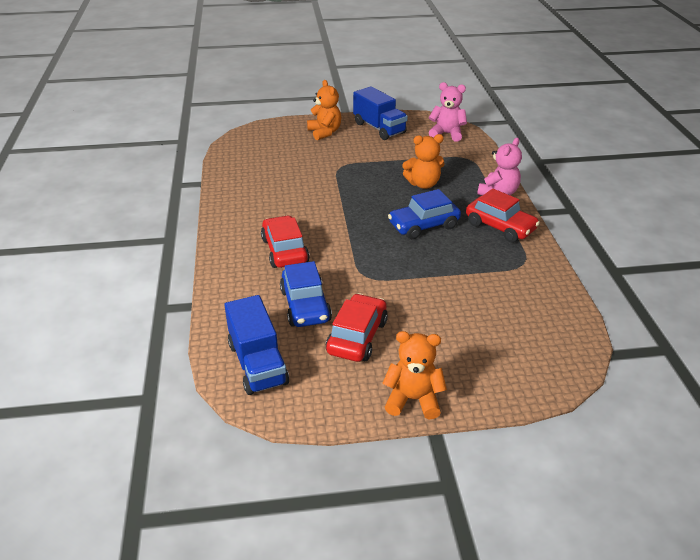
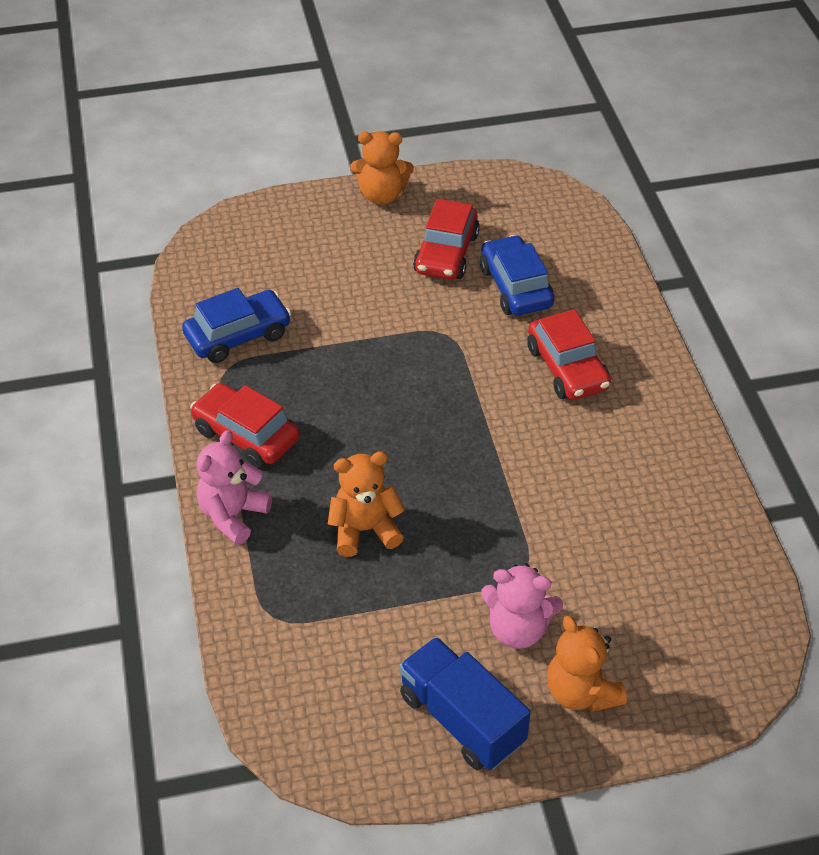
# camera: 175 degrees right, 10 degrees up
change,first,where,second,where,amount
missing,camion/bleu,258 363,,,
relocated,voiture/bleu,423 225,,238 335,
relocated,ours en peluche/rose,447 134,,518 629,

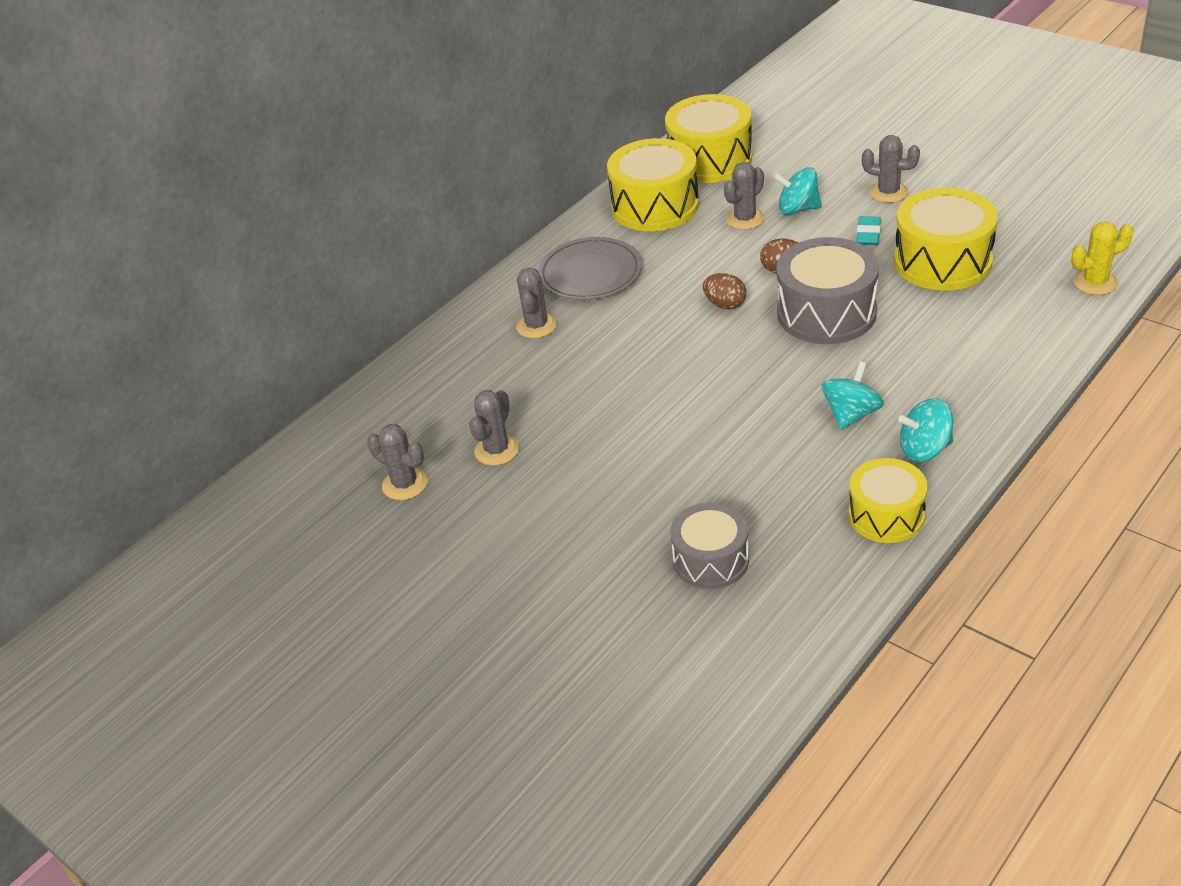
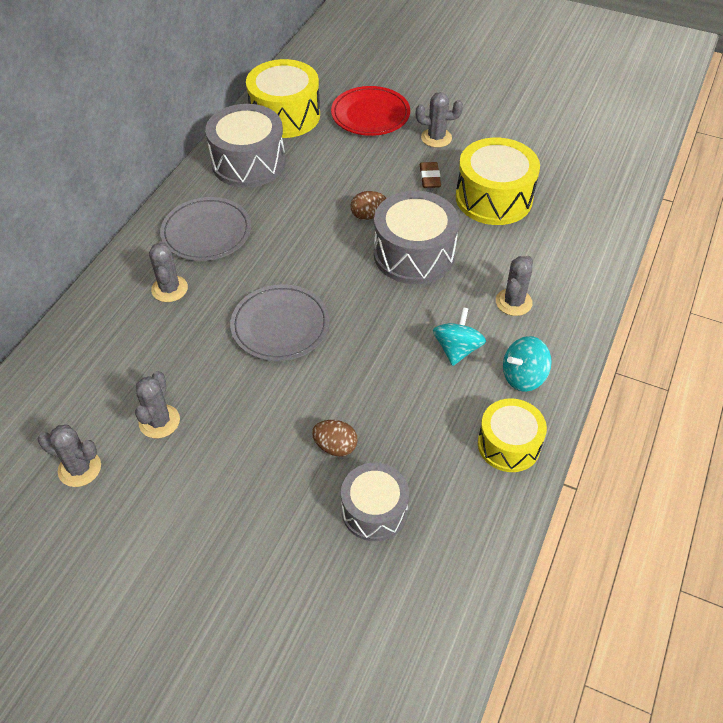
# camera: 20 degrees left, 10 degrees up
change,first,where,second,where,amount
colour,tambour/jaune,655 206,tambour/gris,248 162,
relocated,œuf/marron,725 304,,335 446,
relocated,cactus/gris,745 219,,513 302,
missing,toupie/turquoise,797 209,,,
colour,gomme/turquoise,868 234,gomme/marron,429 178,
missing,cactus/jaune,1095 282,,,
appeared,,,assiette/gris,280 326,
appeared,,,assiette/rouge,370 114,

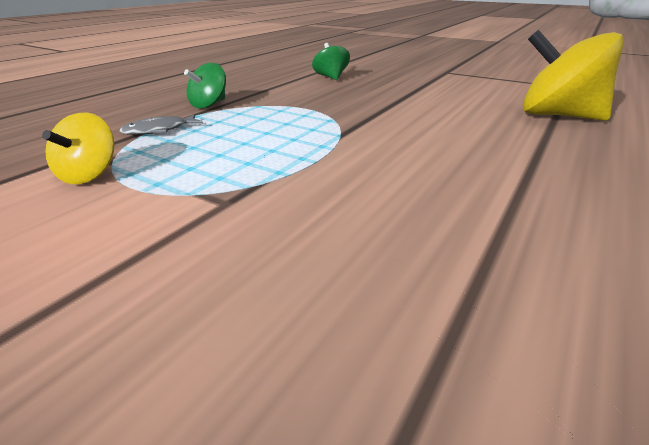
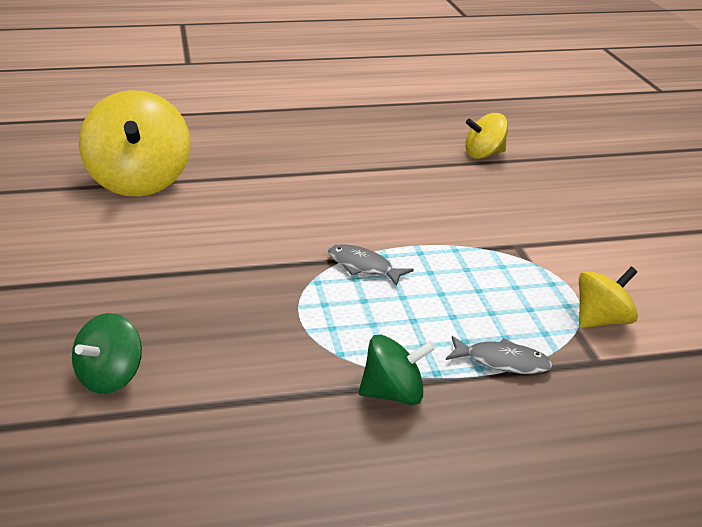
# camera: 135 degrees left, 0 degrees up
change,first,where,second,where,amount
appeared,,,poisson/gris,363 267,
appeared,,,toupie/jaune,484 154,

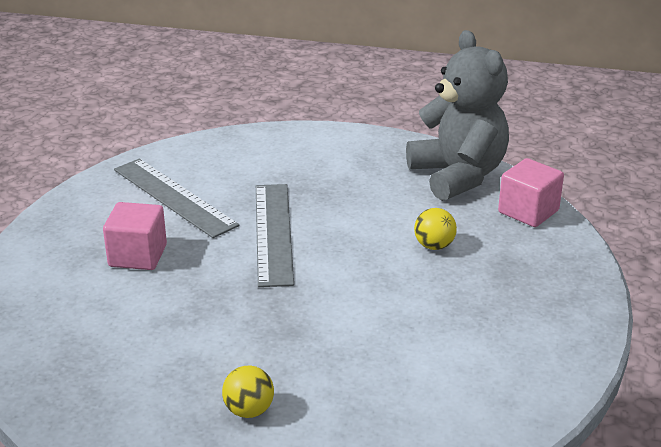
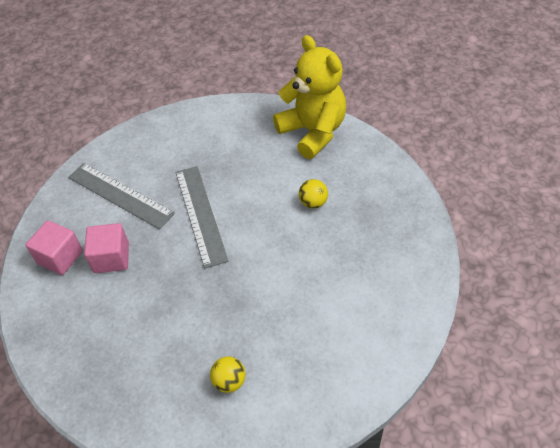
# camera: 10 degrees left, 20 degrees up
change,first,where,second,where,amount
colour,ours en peluche/gris,458 176,ours en peluche/jaune,313 132,
relocated,cube/rose,528 211,,60 257,

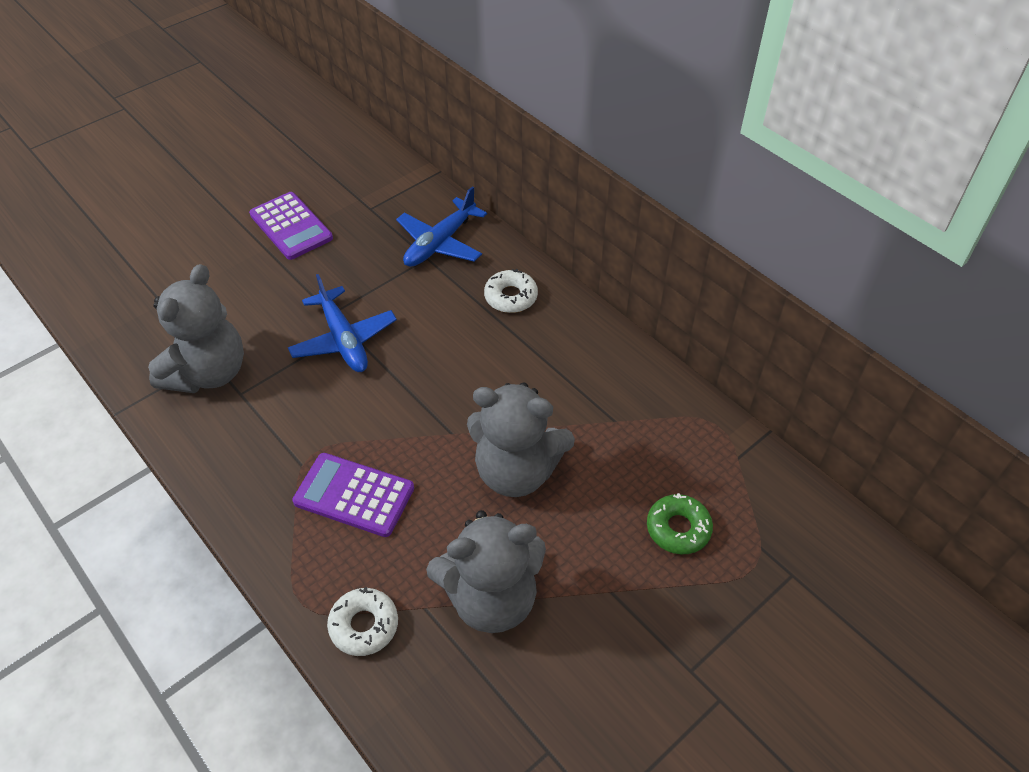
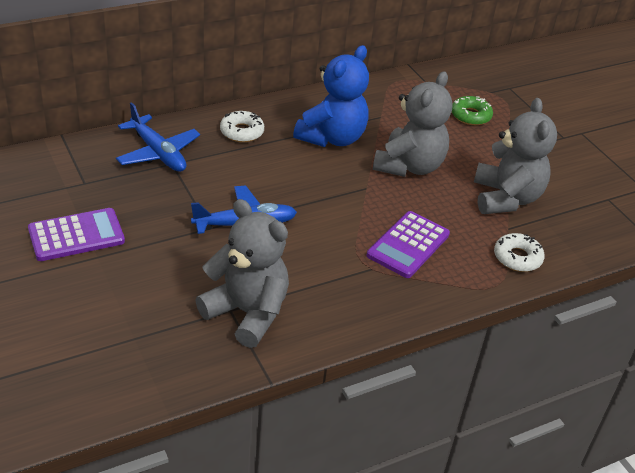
# camera: 80 degrees left, 10 degrees down
change,first,where,second,where,amount
appeared,,,ours en peluche/bleu,332 138,

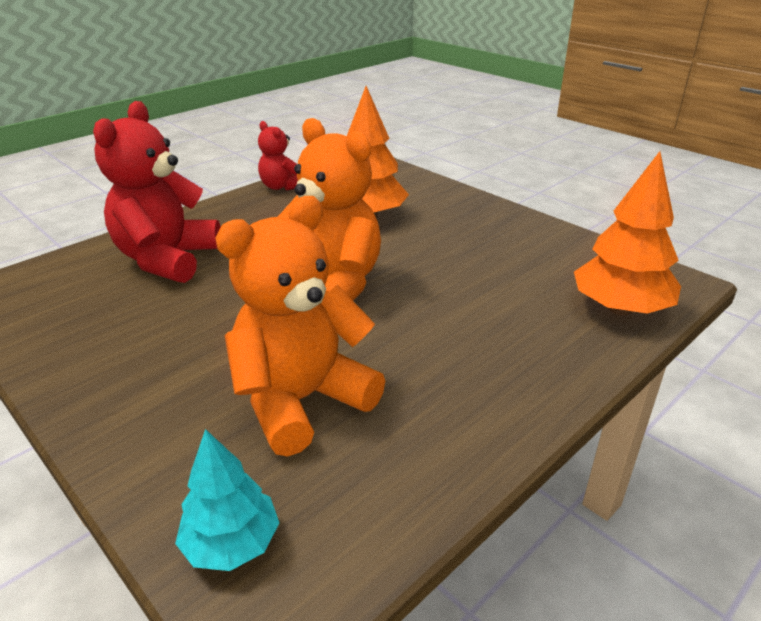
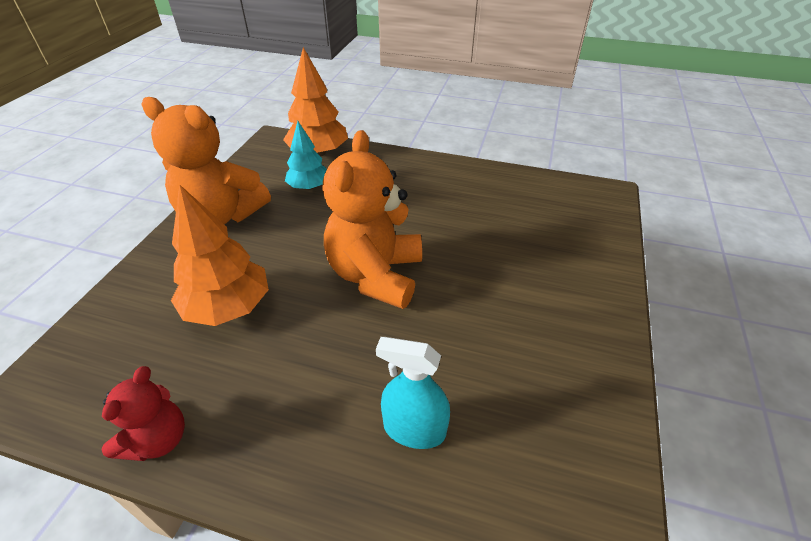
# camera: 120 degrees left, 10 degrees up
change,first,where,second,where,amount
exchanged,ours en peluche/rouge,167 259,vaporisateur/turquoise,414 429,
relocated,arbre/turquoise,232 544,,309 187,
relocated,ours en peluche/orange,302 400,,221 215,

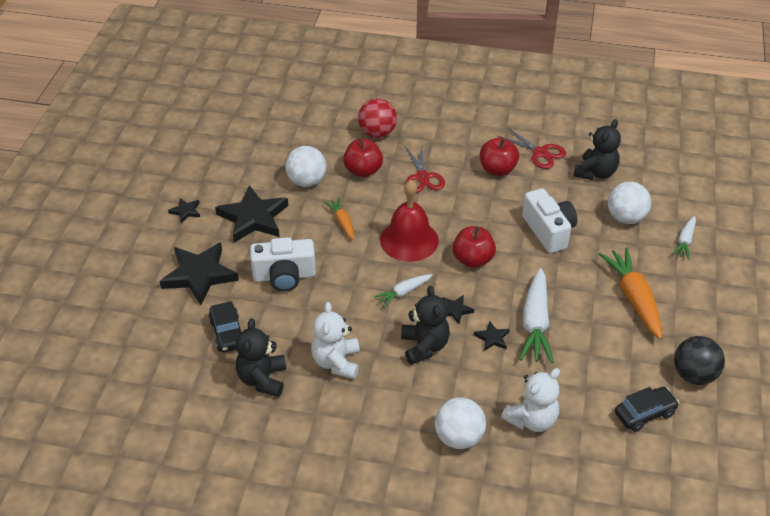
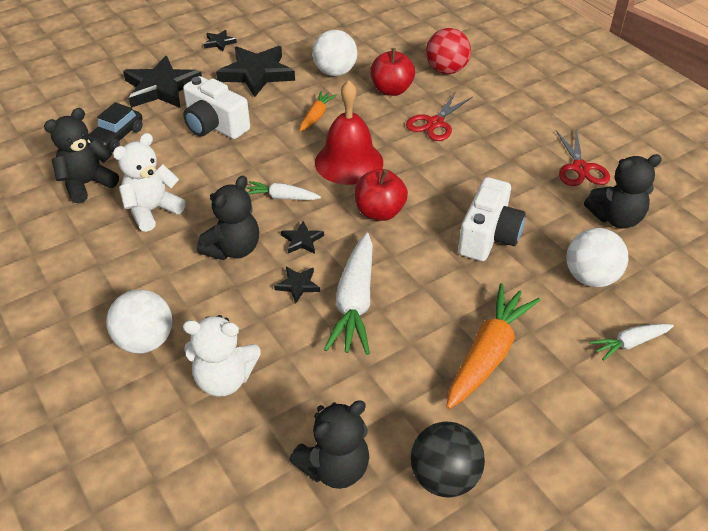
# camera: 45 degrees right, 0 degrees up
change,first,where,second,where,amount
missing,pomme/rouge,497 169,,,
spun,carotte/blanc,535 323,,354 302,45 degrees counterclockwise
exchanged,voiture/noir,644 413,ours en peluche/noir,335 467,

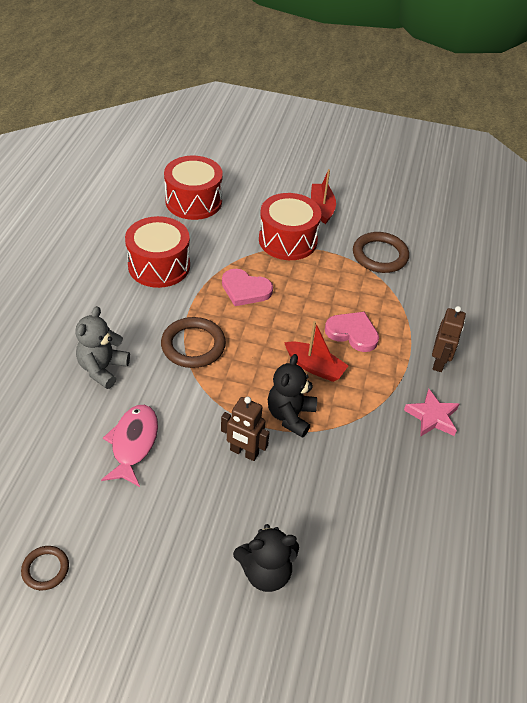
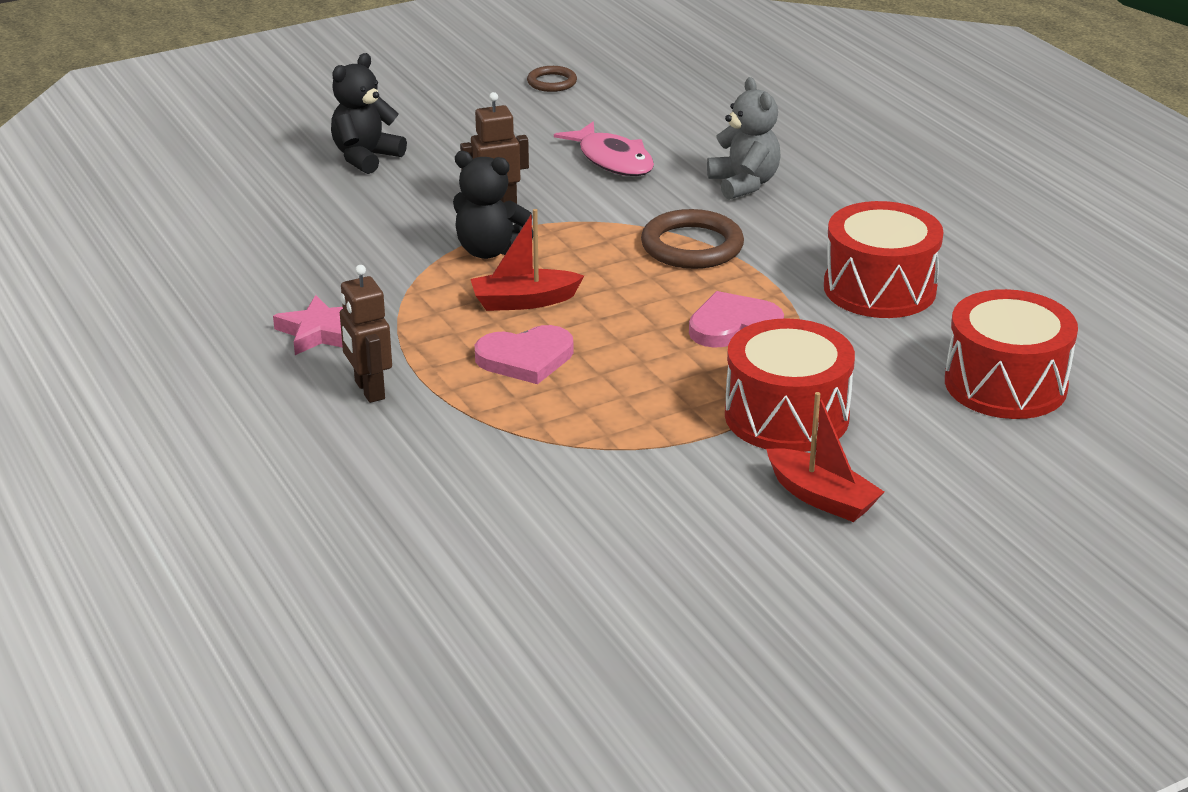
# camera: 140 degrees right, 15 degrees down
change,first,where,second,where,amount
spun,ours en peluche/noir,290 416,,489 251,135 degrees clockwise
missing,anneau/marron,380 255,,,

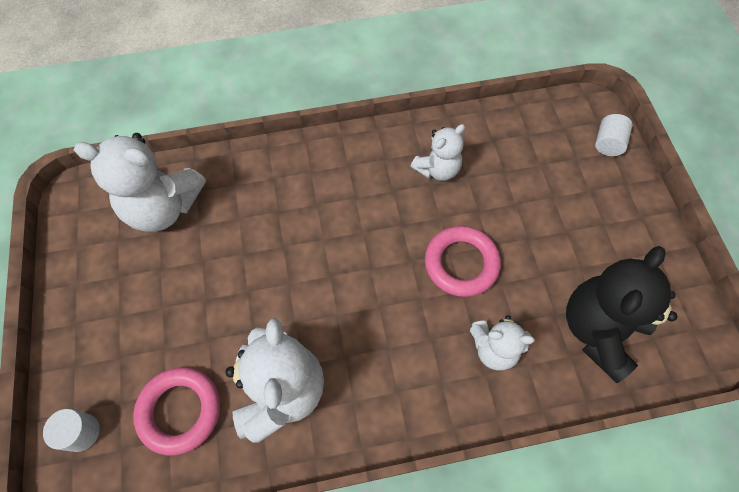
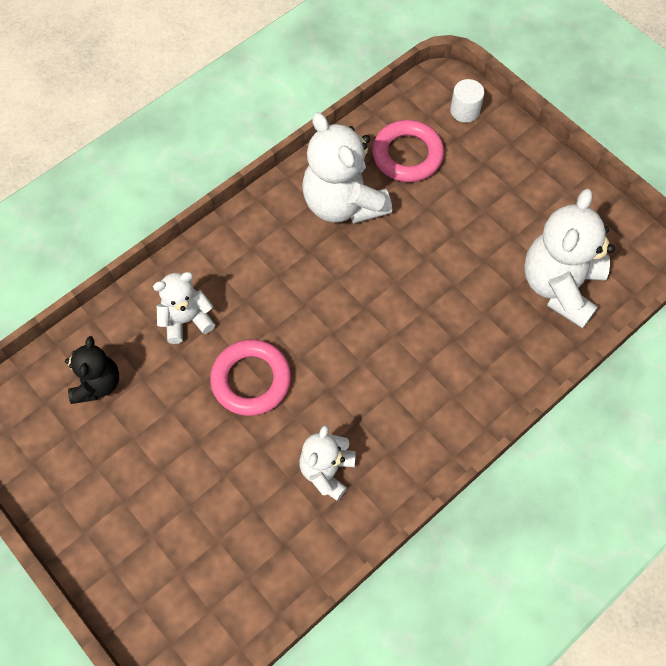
# camera: 150 degrees right, 0 degrees up
change,first,where,second,where,amount
spun,ours en peluche/blanc,163 207,,560 286,45 degrees counterclockwise
size,ours en peluche/noir,599 330,,97 384,x0.58
missing,cylindre/blanc,607 143,,,

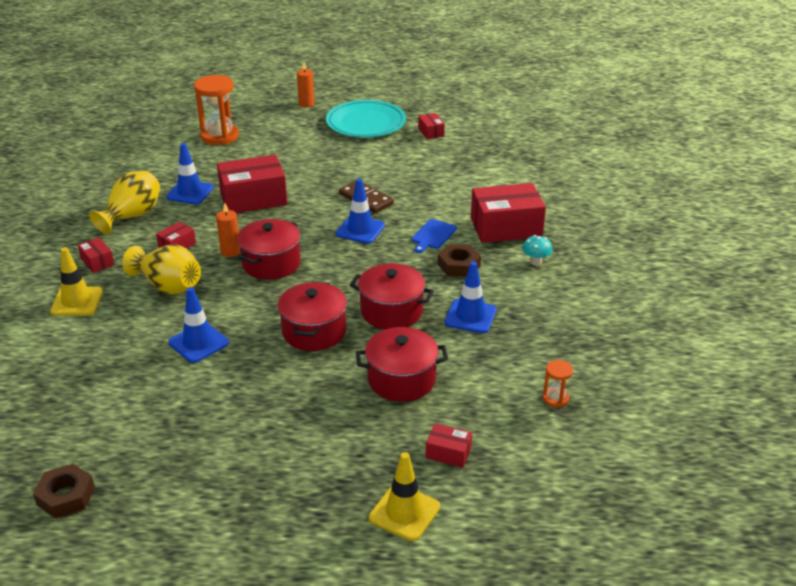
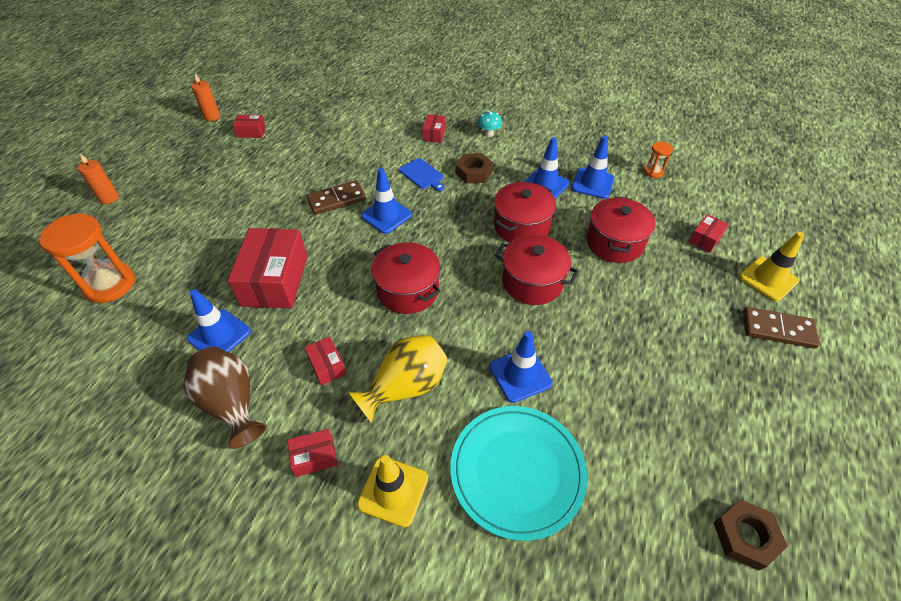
# camera: 70 degrees left, 15 degrees up
change,first,where,second,where,amount
colour,vase/jaune,132 216,vase/marron,232 404,
relocated,bougie/orange,230 251,,212 117,
relocated,assiette/turquoise,366 123,,517 471,
size,boîte/rouge,506 227,,434 134,x0.47
appeared,,,cône de chantier/bleu,592 183,
appeared,,,domino/marron,778 329,

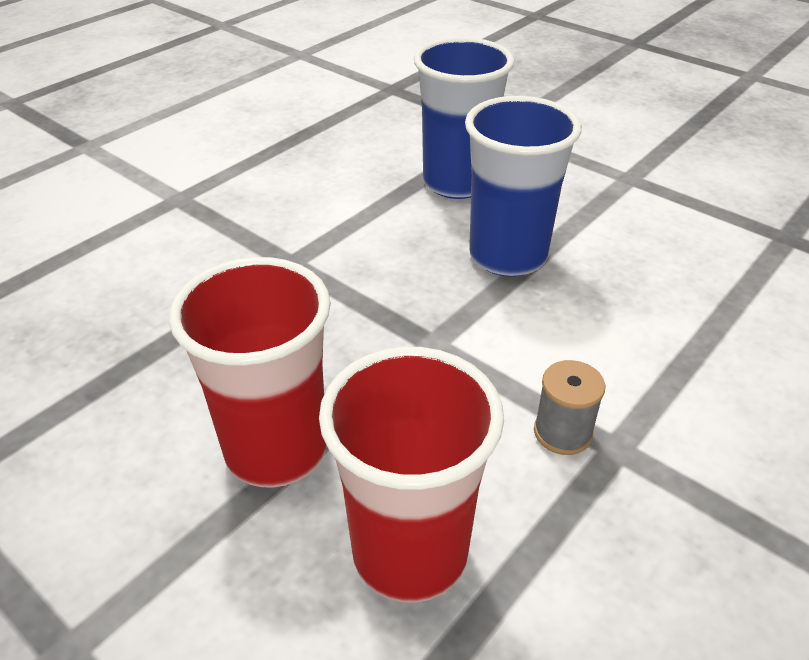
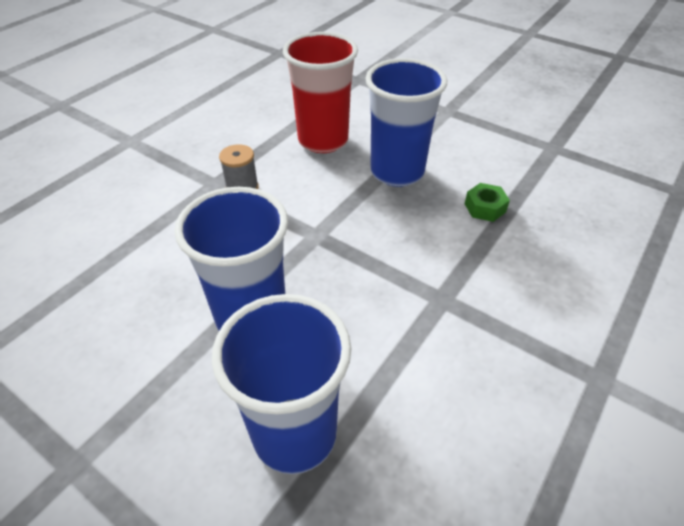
# camera: 175 degrees right, 5 degrees up
change,first,where,second,where,amount
colour,gobelet/rouge,276 450,gobelet/bleu,397 172,
appeared,,,écrou/vert,485 208,

